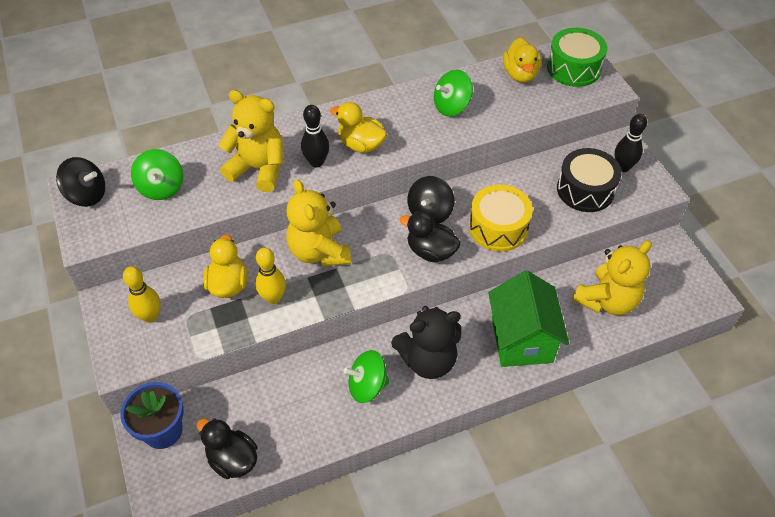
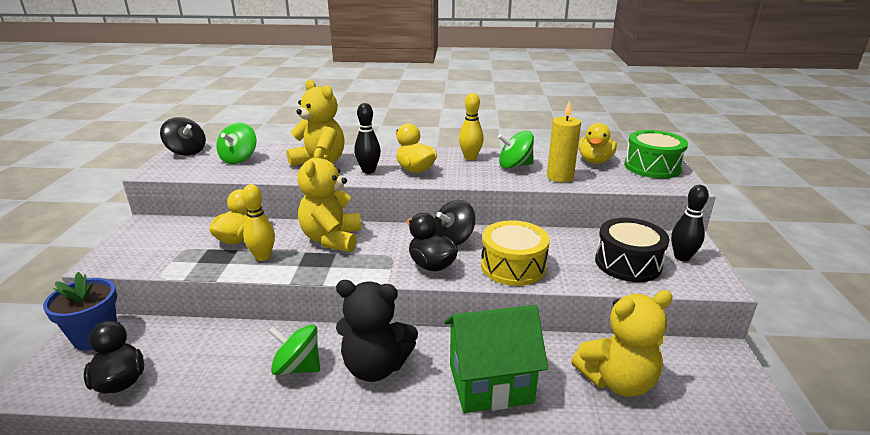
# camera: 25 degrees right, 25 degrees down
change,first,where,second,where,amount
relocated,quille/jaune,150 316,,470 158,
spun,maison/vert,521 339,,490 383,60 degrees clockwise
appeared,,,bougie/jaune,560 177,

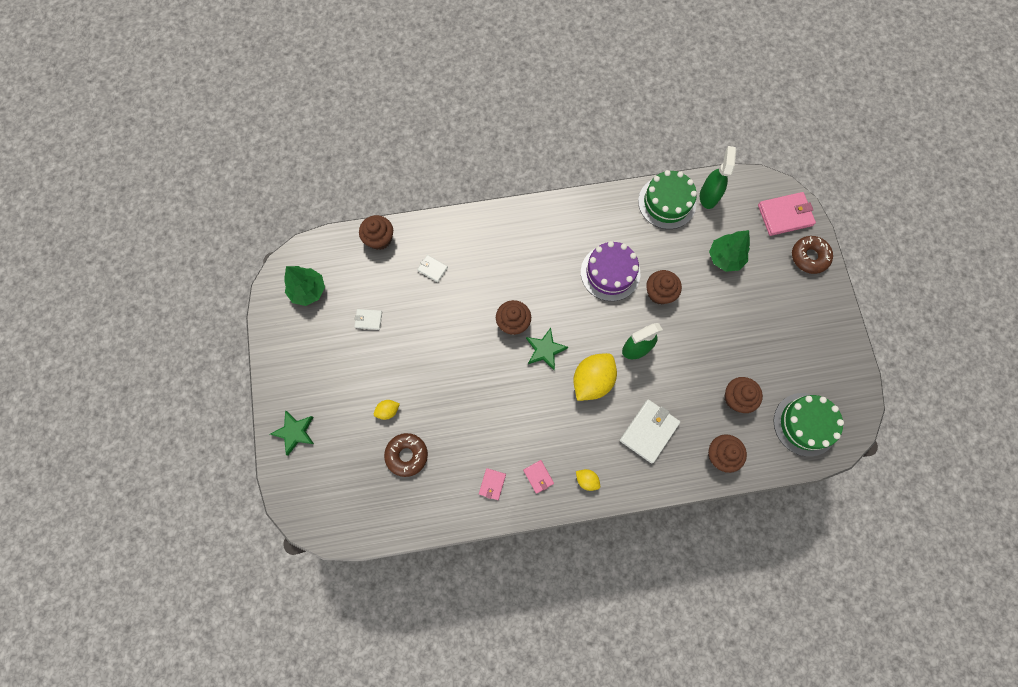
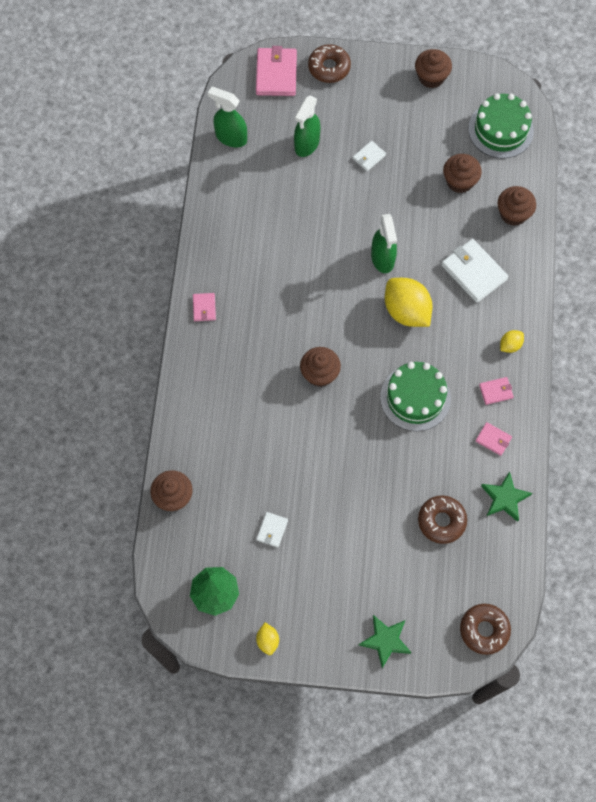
# camera: 75 degrees left, 5 degrees down
change,first,where,second,where,amount
relocated,citron/jaune,388 411,,268 640,
relocated,portefeuille/blanc,432 269,,369 157,
relocated,étoile/vert,545 350,,505 498,
missing,gâteau/violet,610 273,,,
relocated,gâteau/vert,667 202,,415 397,
relocated,muffin/marron,659 293,,431 77,
exchanged,arbre/vert,725 258,vaporisateur/vert,306 144,
appeared,,,portefeuille/rose,204 308,
appeared,,,beignet/marron,484 630,

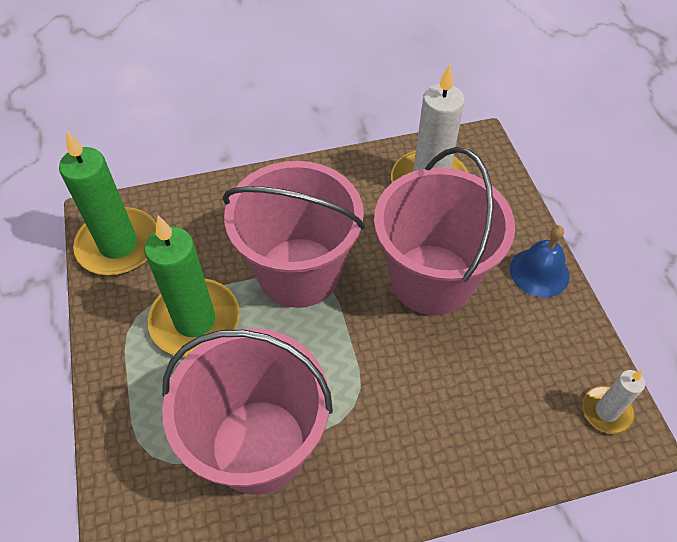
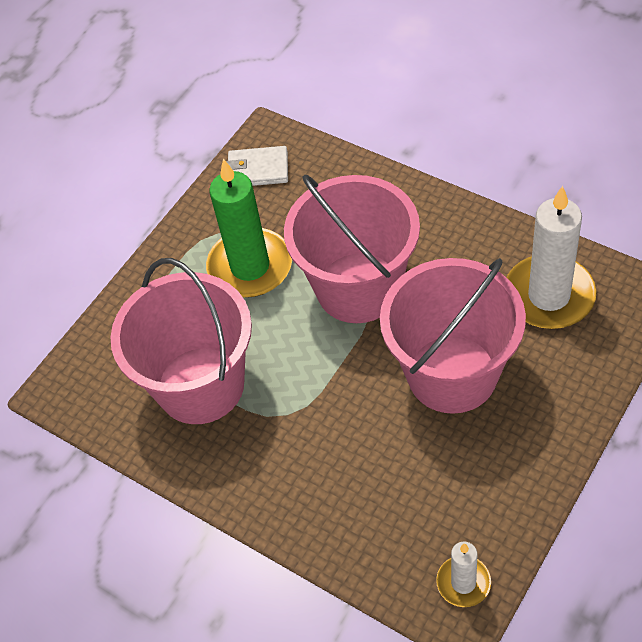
# camera: 55 degrees right, 0 degrees up
change,first,where,second,where,amount
exchanged,bougie/vert,118 245,portefeuille/blanc,258 169,
missing,cloche/bleu,539 272,,,

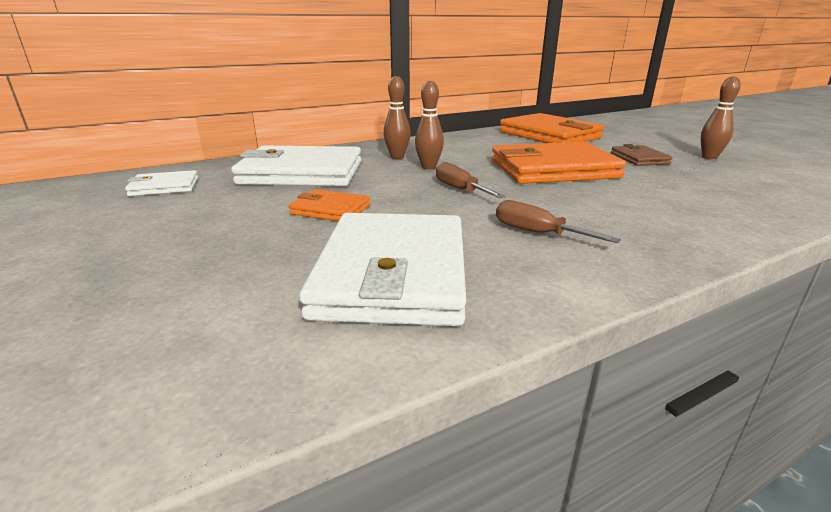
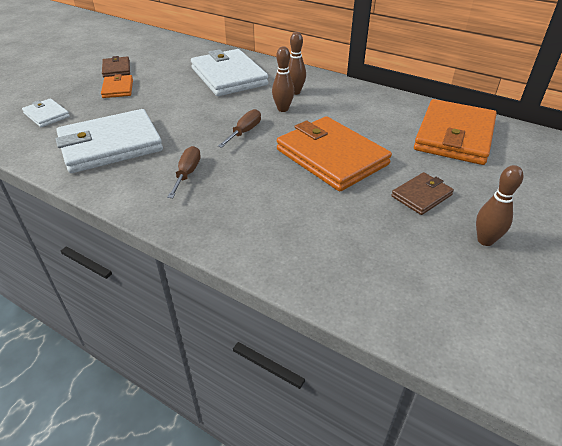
# camera: 60 degrees right, 15 degrees up
change,first,where,second,where,amount
relocated,portefeuille/blanc,164 187,,46 115,
relocated,portefeuille/orange,330 209,,118 88,
appeared,,,portefeuille/marron,116 69,

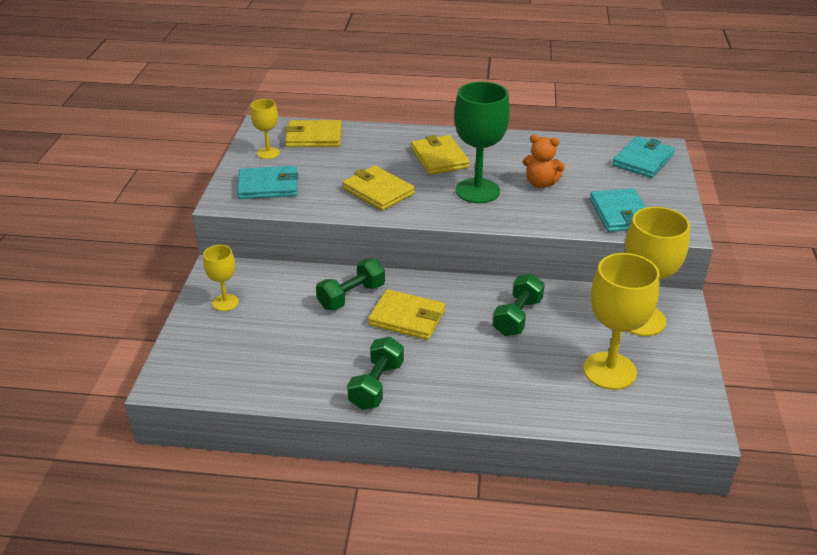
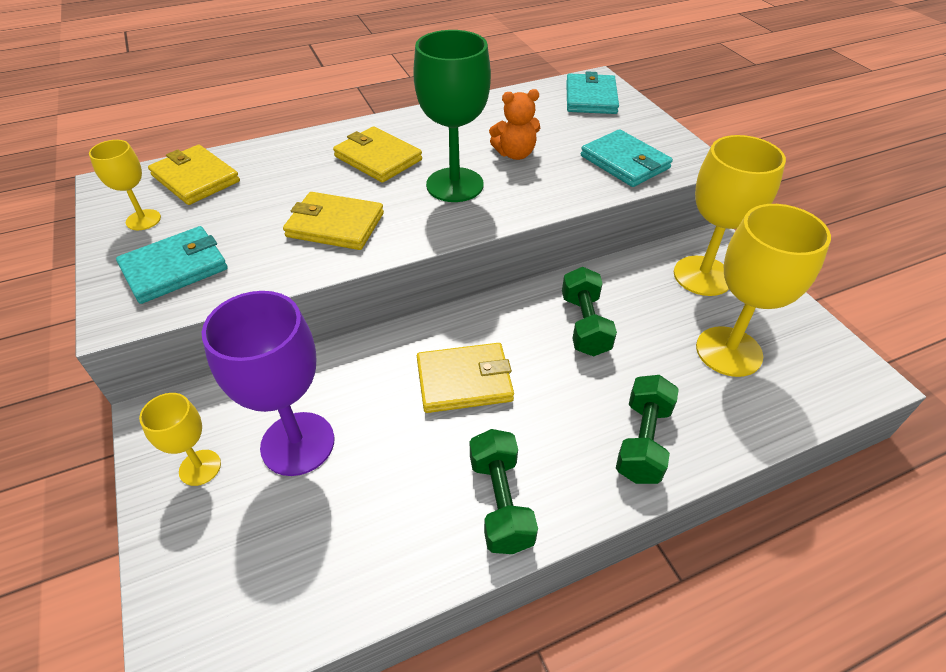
# camera: 30 degrees left, 10 degrees up
change,first,where,second,where,amount
spun,portefeuille/jaune,314 137,,195 178,75 degrees clockwise
relocated,haltère/vert,351 296,,642 441,
appeared,,,verre à pied/violet,298 443,

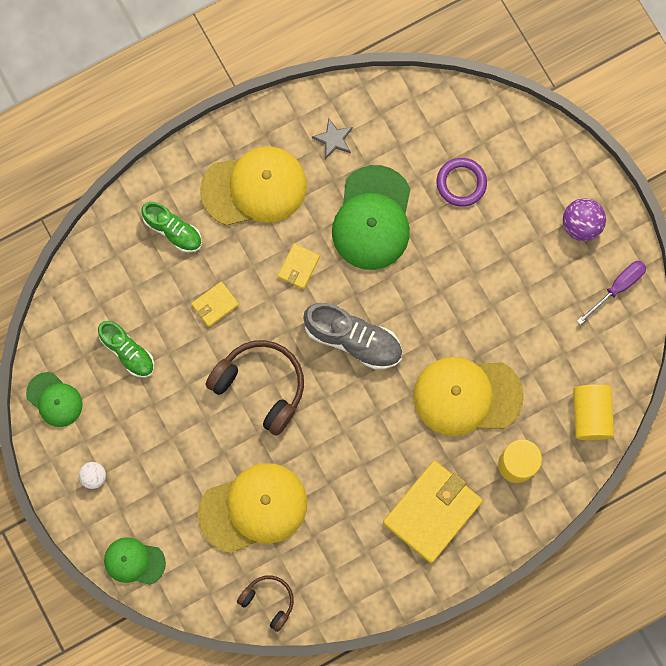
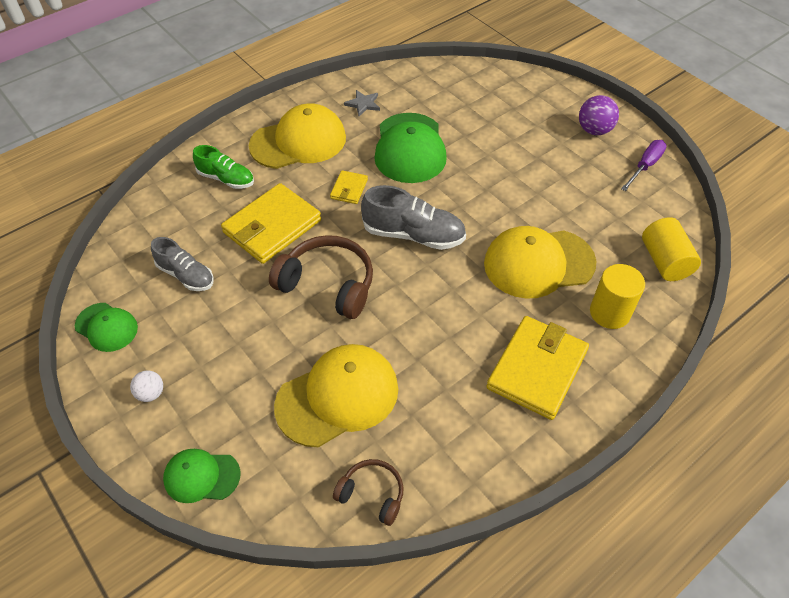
# camera: 10 degrees left, 25 degrees down
change,first,where,second,where,amount
colour,chaussure/vert,128 352,chaussure/gris,186 275,
size,portefeuille/jaune,215 304,,272 226,x2.09
missing,anneau/violet,461 183,,,

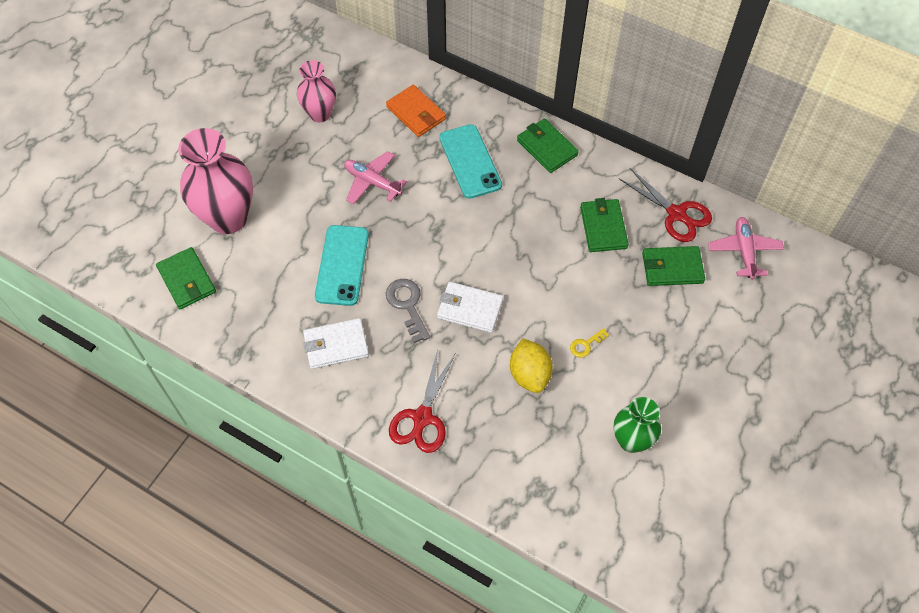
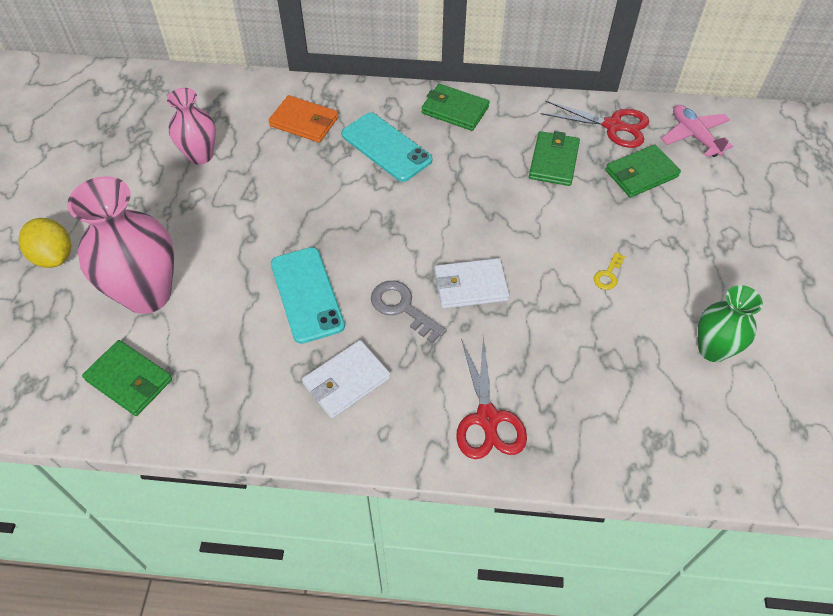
# camera: 25 degrees left, 5 degrees down
change,first,where,second,where,amount
missing,avion/rose,372 182,,,
relocated,citron/jaune,529 374,,54 256,
spun,portefeuille/vert,603 227,,553 161,45 degrees clockwise

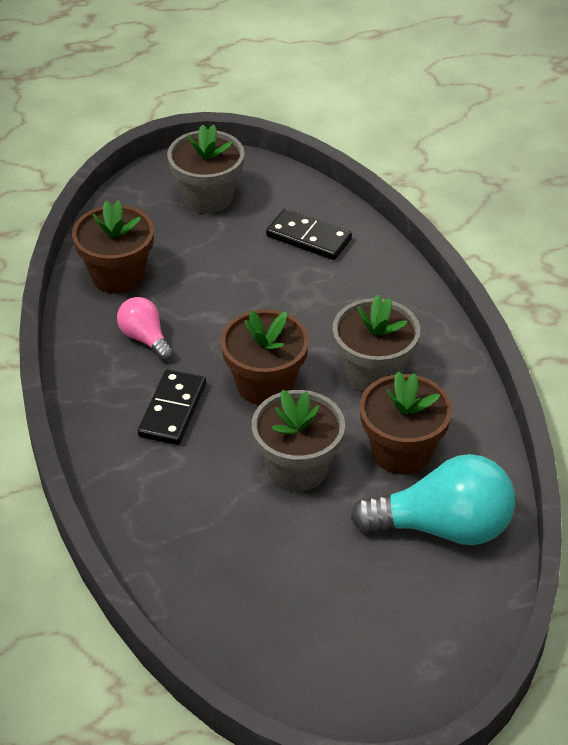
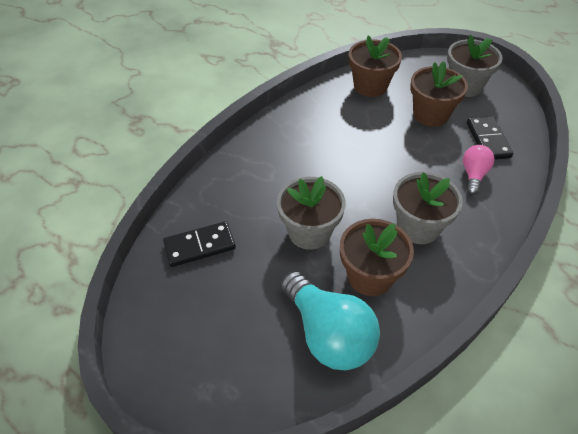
# camera: 55 degrees right, 5 degrees up
change,first,where,second,where,amount
relocated,ampoule/rose,145 338,,473 175,
relocated,domino/noir,172 410,,200 246,
relocated,pot de fleurs/marron,265 384,,430 115,

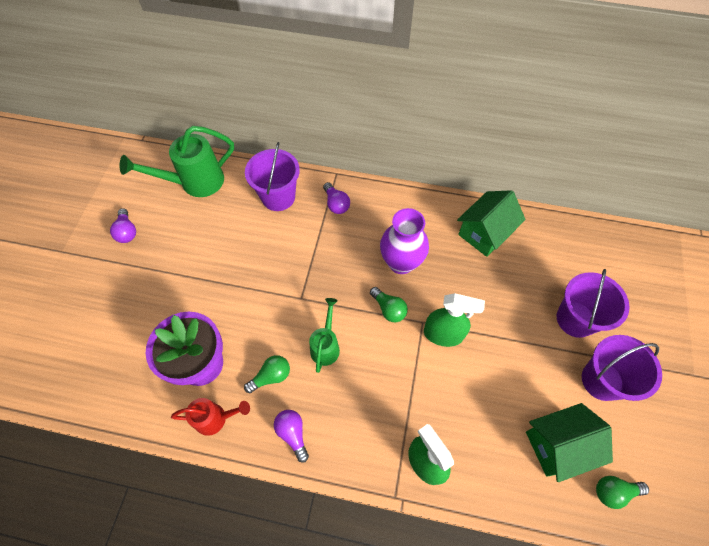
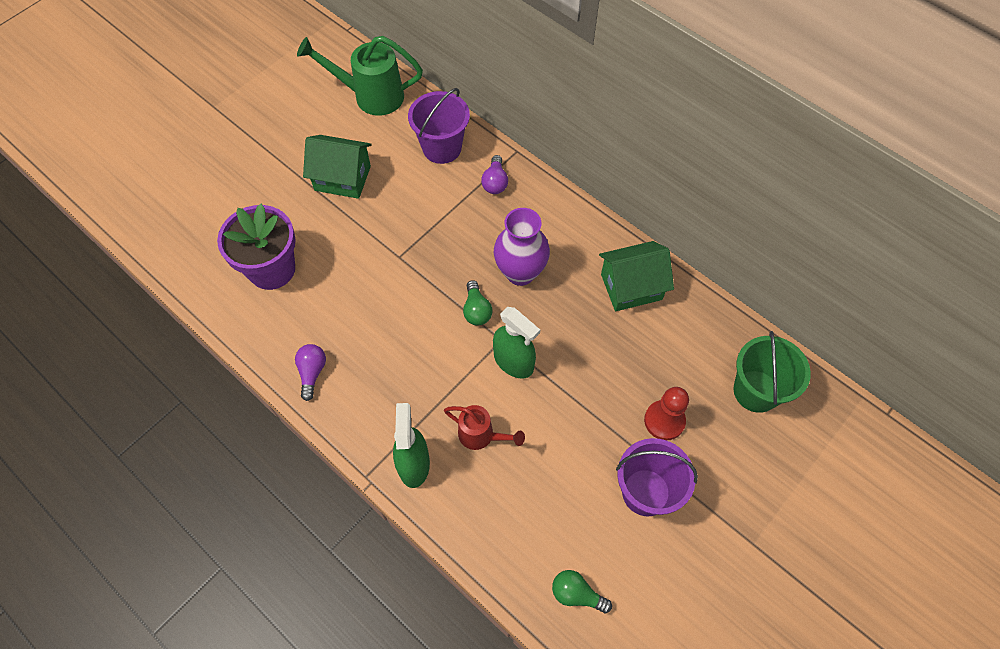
# camera: 30 degrees right, 0 degrees up
change,first,where,second,where,amount
missing,ampoule/violet,127 232,,,
relocated,arrosoir/rouge,215 418,,481 435,
missing,ampoule/vert,271 376,,,
missing,arrosoir/vert,326 346,,,
relocated,maison/vert,558 445,,342 178,
exchanged,seau/violet,575 319,pion/rouge,664 421,
appeared,,,seau/vert,756 391,

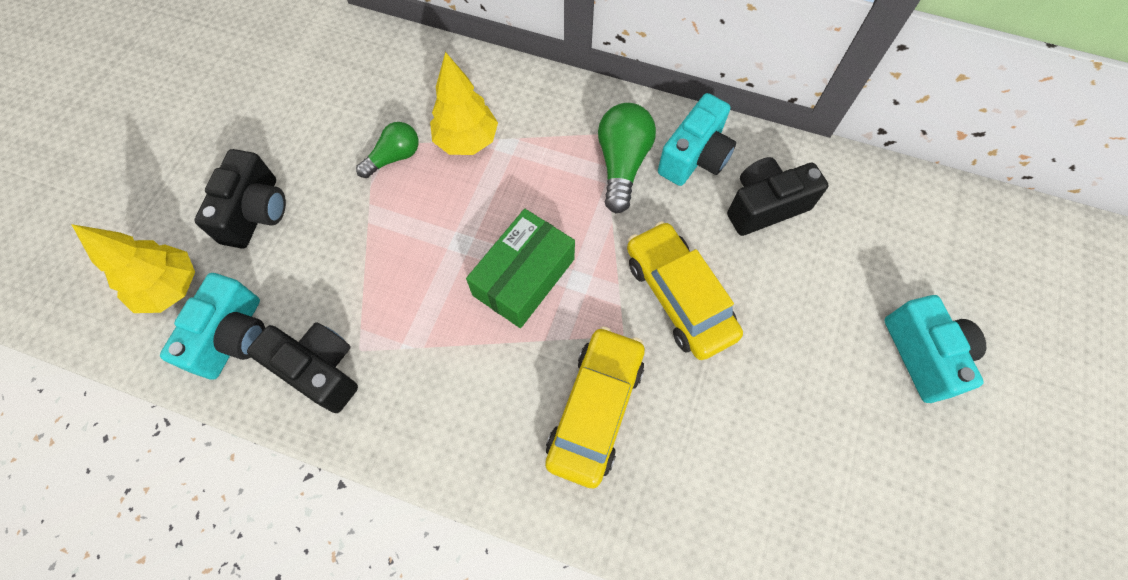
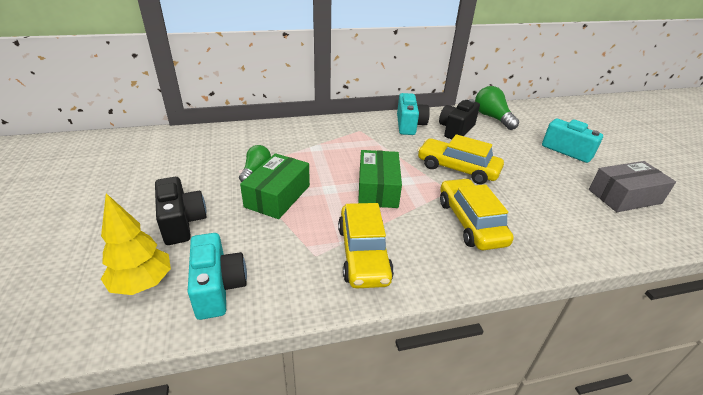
# camera: 35 degrees left, 30 degrees down
change,first,where,second,where,amount
missing,appareil photo/noir,319 370,,,
missing,arbre/jaune,467 141,,,
relocated,ampoule/vert,622 164,,492 117,
appeared,,,boîte/vert,278 196,
appeared,,,voiture/jaune,363 254,
appeared,,,boîte/gris,624 196,

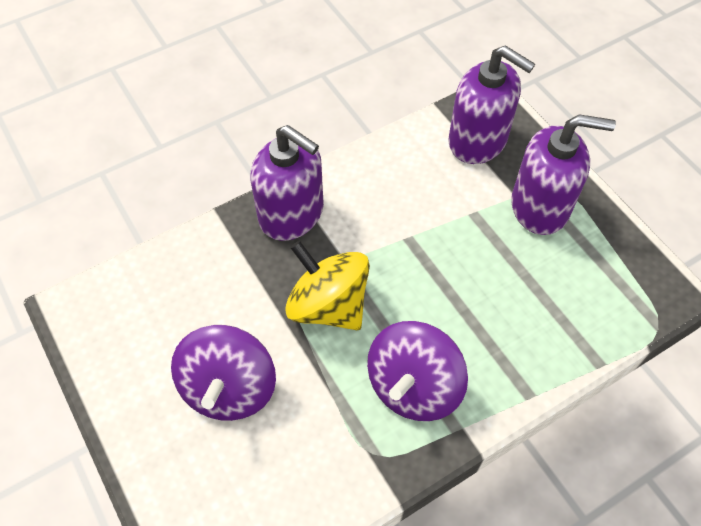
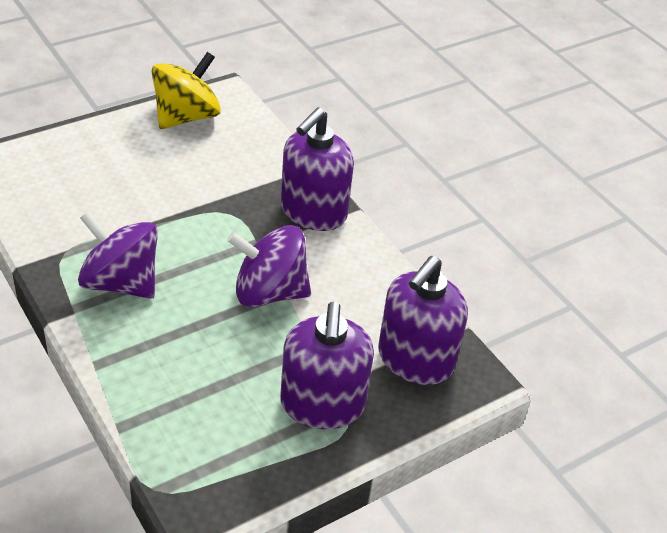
# camera: 85 degrees right, 15 degrees down
change,first,where,second,where,amount
relocated,toupie/violet,229 388,,269 292,
relocated,toupie/jaune,328 305,,186 117,

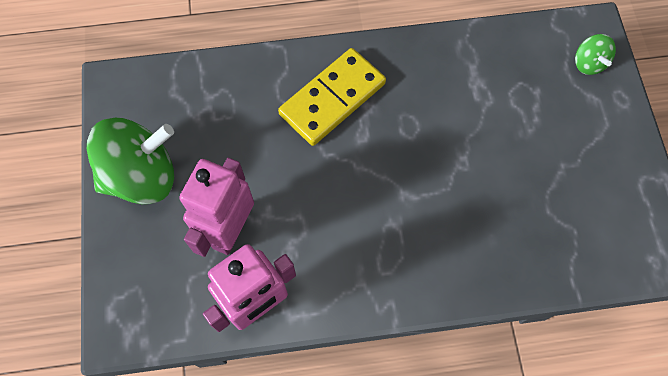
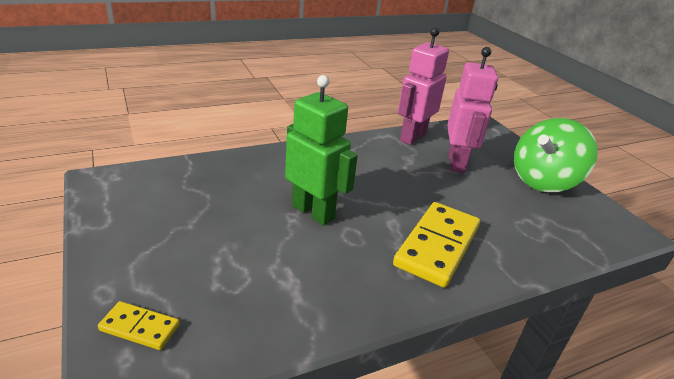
# camera: 160 degrees right, 35 degrees down
change,first,where,second,where,amount
exchanged,toupie/vert,588 63,domino/jaune,140 327,
appeared,,,robot/vert,313 212,

